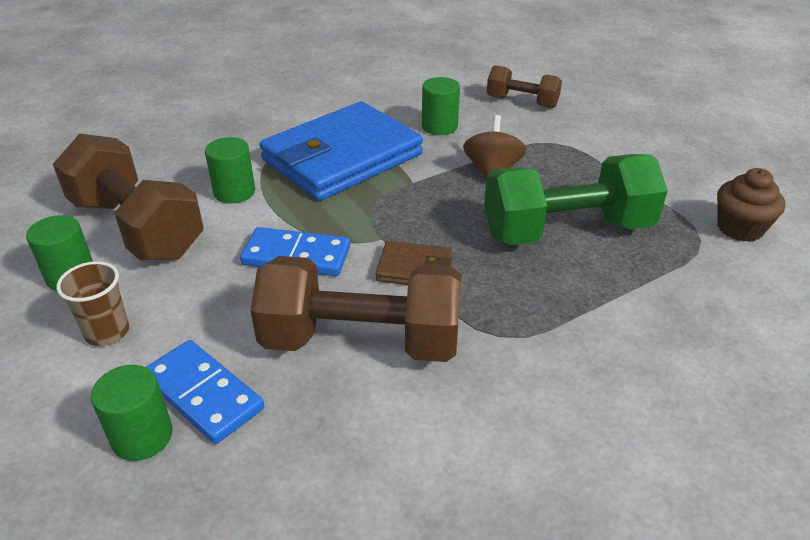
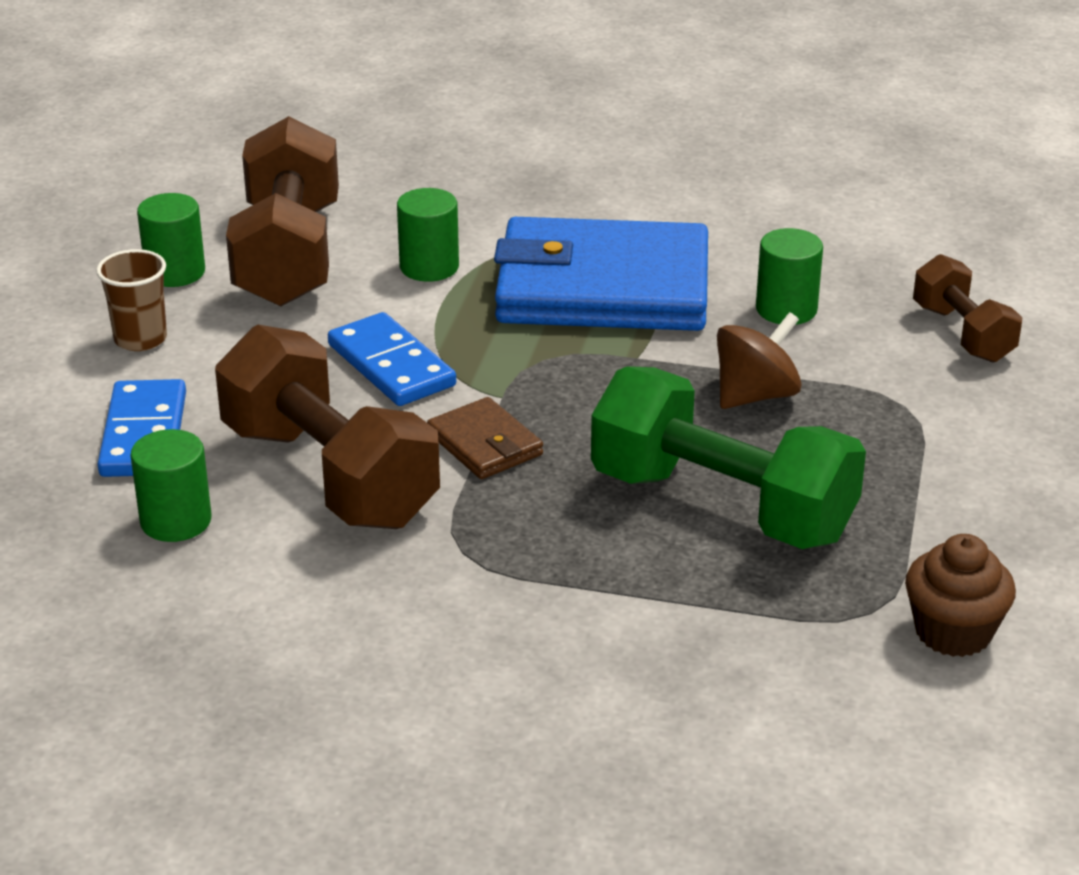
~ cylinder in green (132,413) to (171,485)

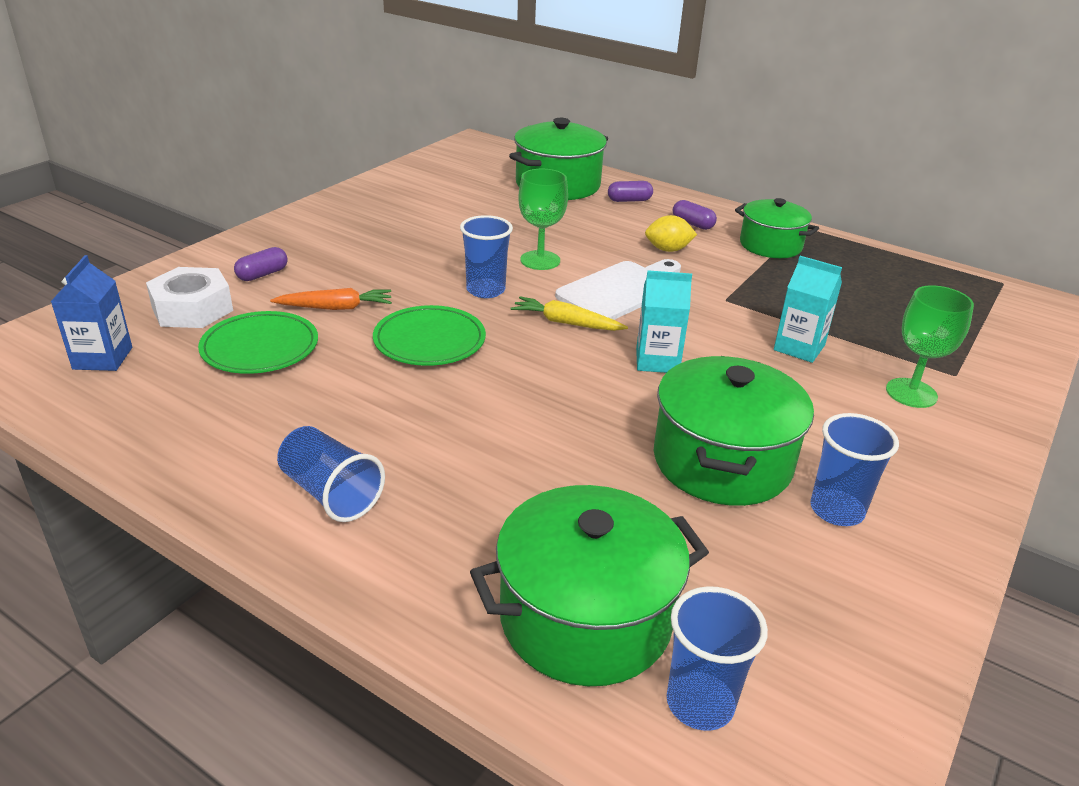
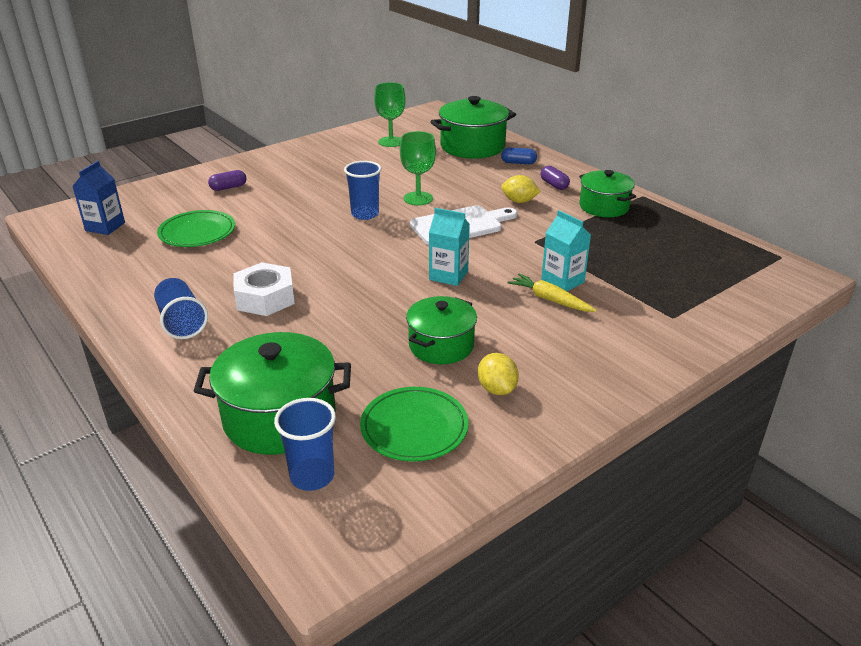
~ nut in white (189,297) to (264,289)
- carrot in orange (331,299)
~ plate in green (429,335) to (414,424)
~ carrot in yellow (569,313) to (552,293)
~ capsule in purple (630,191) to capsule in blue (519,155)
~ pot in green (734,431) = (441,330) x0.66
~ cup in blue (855,469) to lemon in yellow (498,374)
~ goblet in green (930,346) to (390,114)

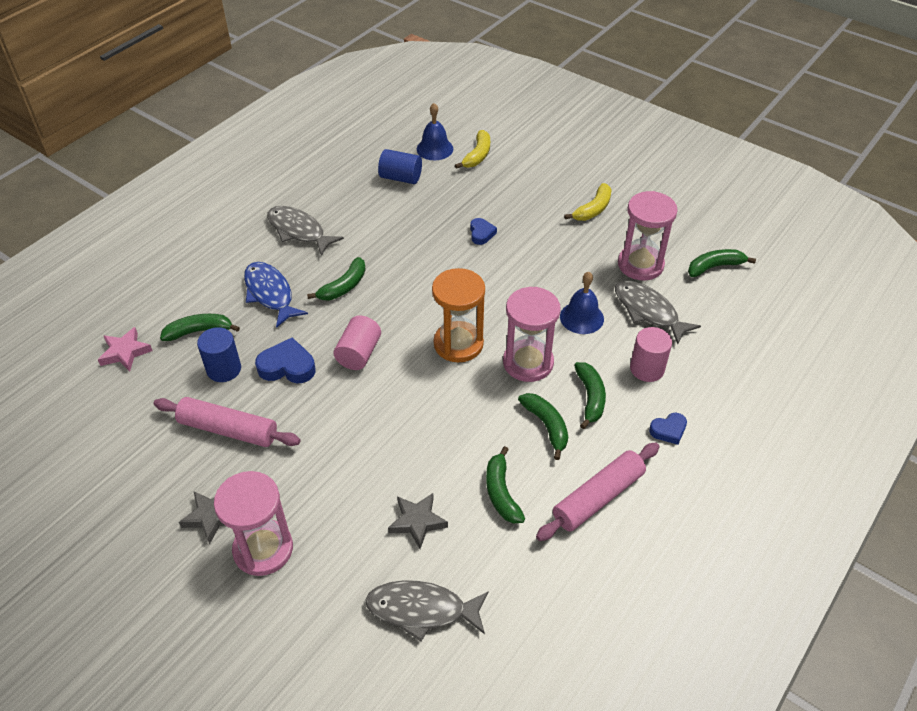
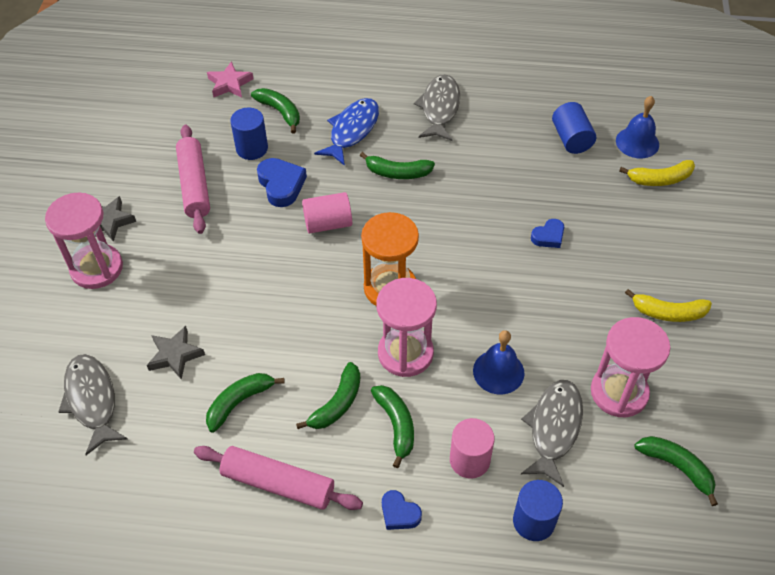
~ banana in green (590,395) = (392,426) 75 degrees counterclockwise
+ cylinder in blue (538,510)

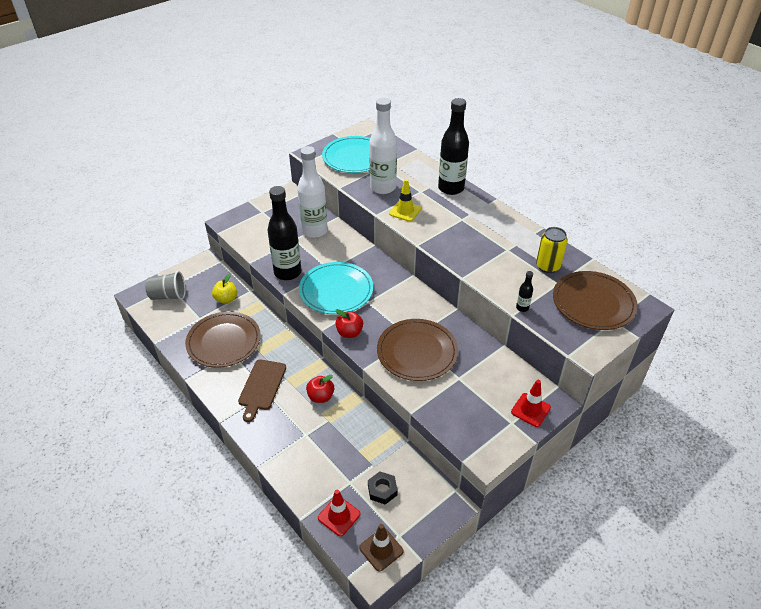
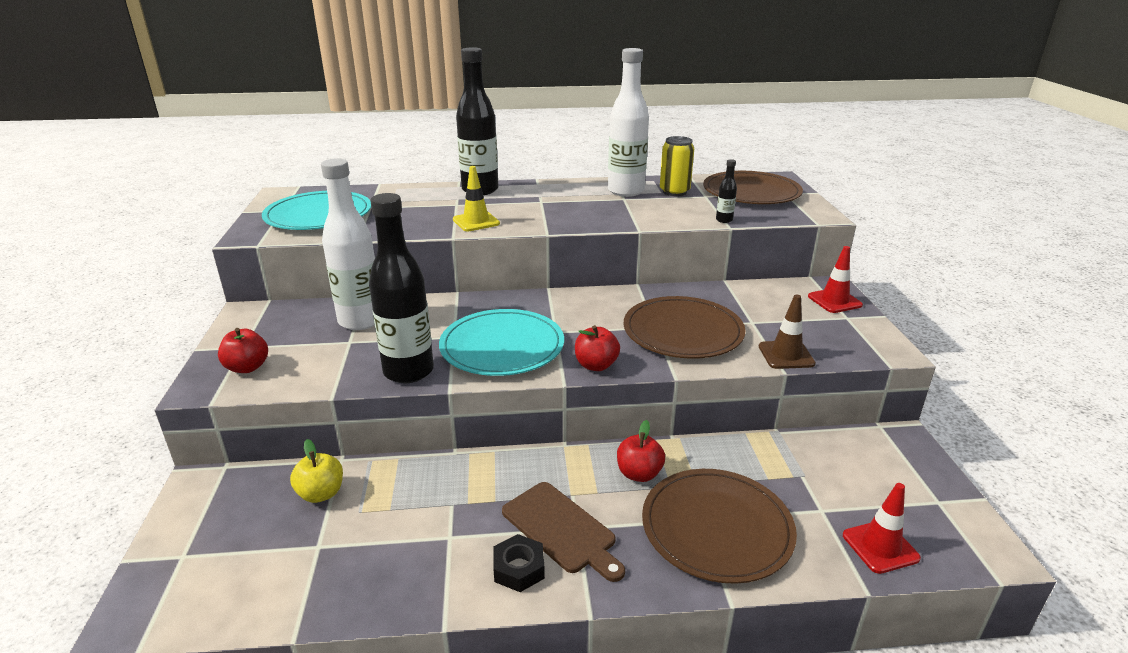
- cup in grey (165,285)
~ plate in brown (223,339) to (719,526)
~ traffic cone in brown (381,547) to (787,332)
~ nut in black (383,488) to (519,563)
~ bottle in white (383,145) to (628,122)
+ apple in red (243,350)

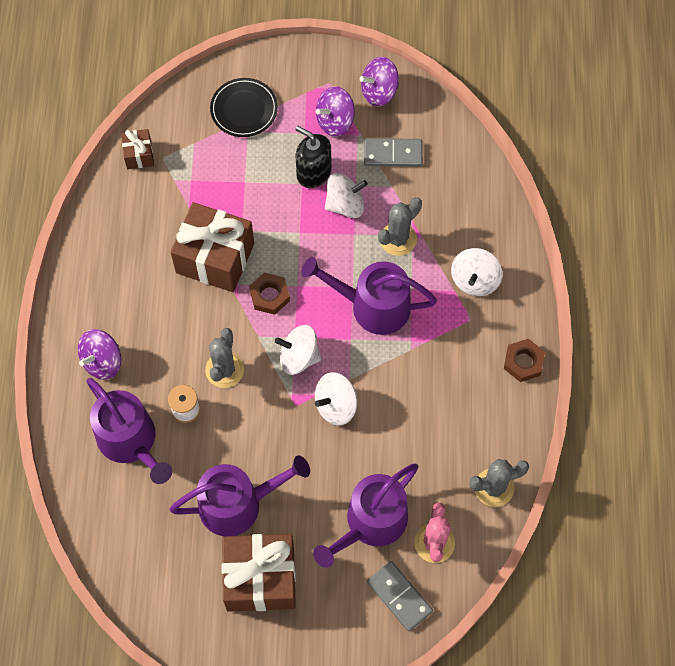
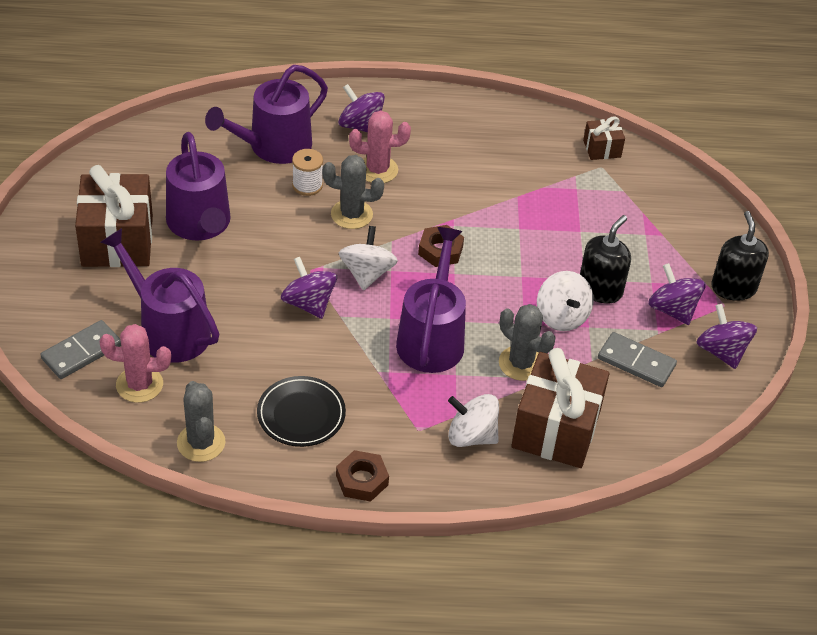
~ gift in brown (212,247) to (561,408)
~ plate in black (244,107) to (301,411)
~ spinning top in white (336,399) to spinning top in purple (309,288)
~ domino in grey (393,152) = (637,359) 60 degrees counterclockwise
+ cactus in pink (380,147)
+ soap dispenser in black (740,256)

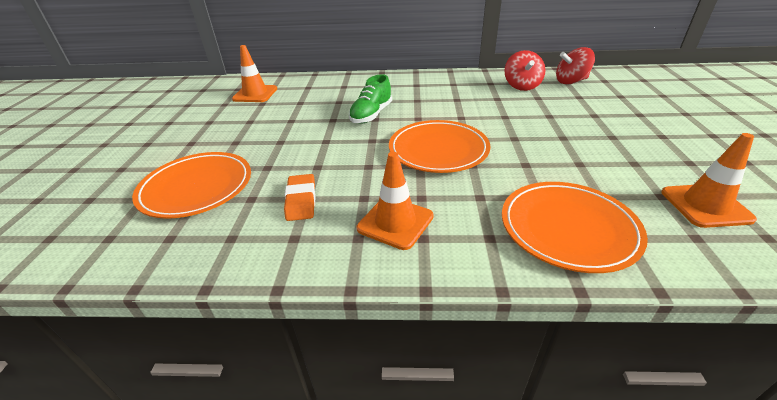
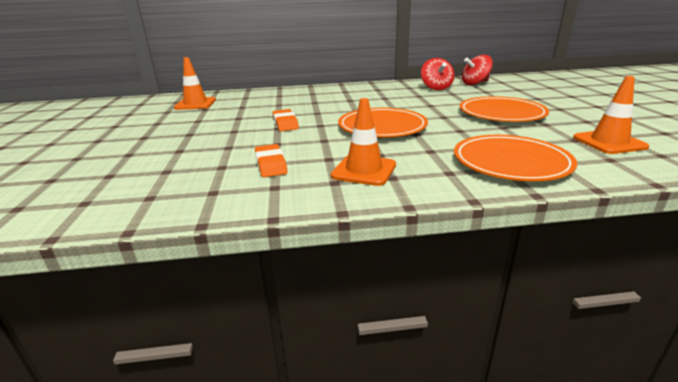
~ plate in orange (191,185) to (504,109)
- shoe in green (370,99)
+ eraser in orange (286,120)

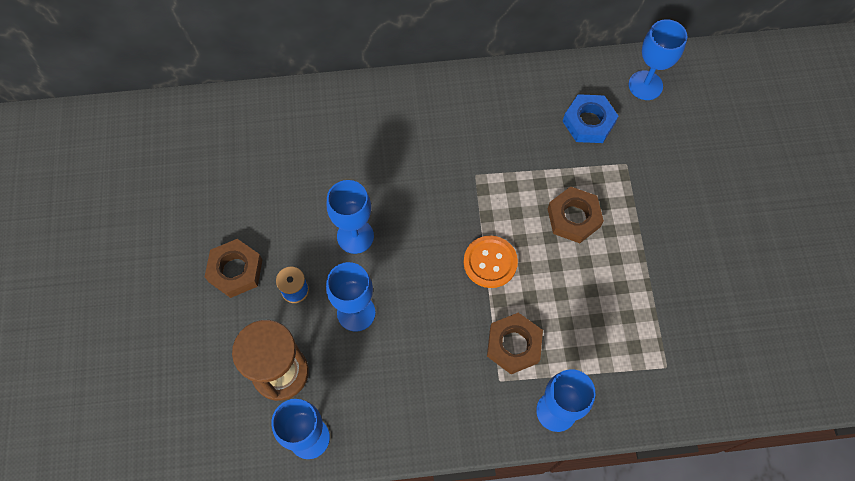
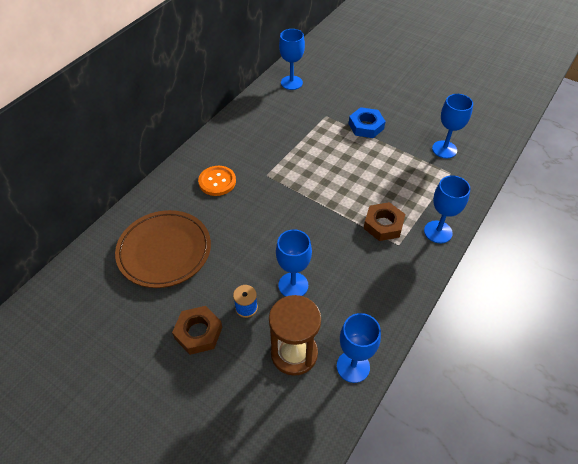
~ goblet in blue (350,217) to (452,126)
~ button in orange (491,261) to (217,181)
- nut in brown (576,214)
~ nut in blue (590,118) to (367,122)
+ plate in brown (163,249)

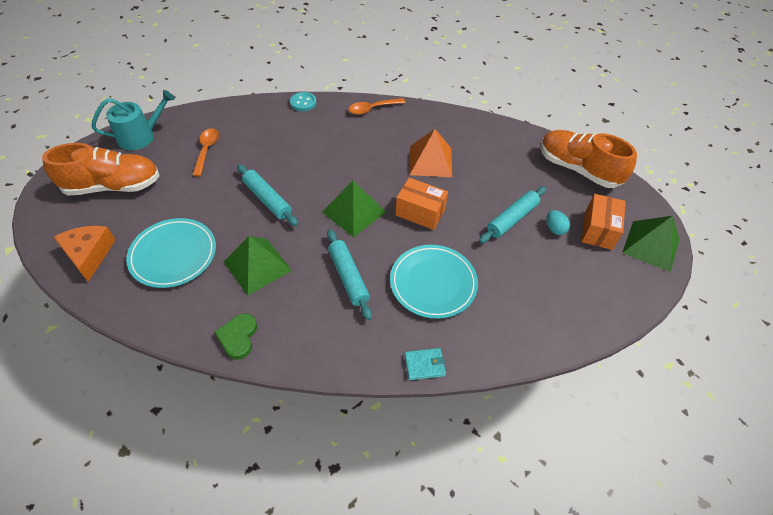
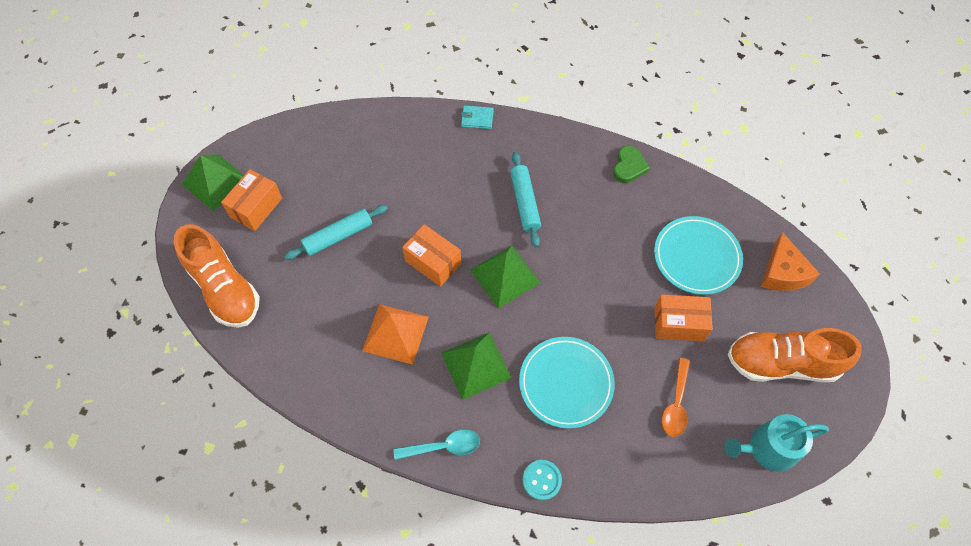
~ pyramid in green (258,265) to (476,366)
- rolling pin in turquoise (267,195)
~ spoon in orange (377,106) to spoon in turquoise (436,444)
~ plate in turquoise (434,282) to (567,383)
- egg in turquoise (558,222)
+ box in orange (684,317)

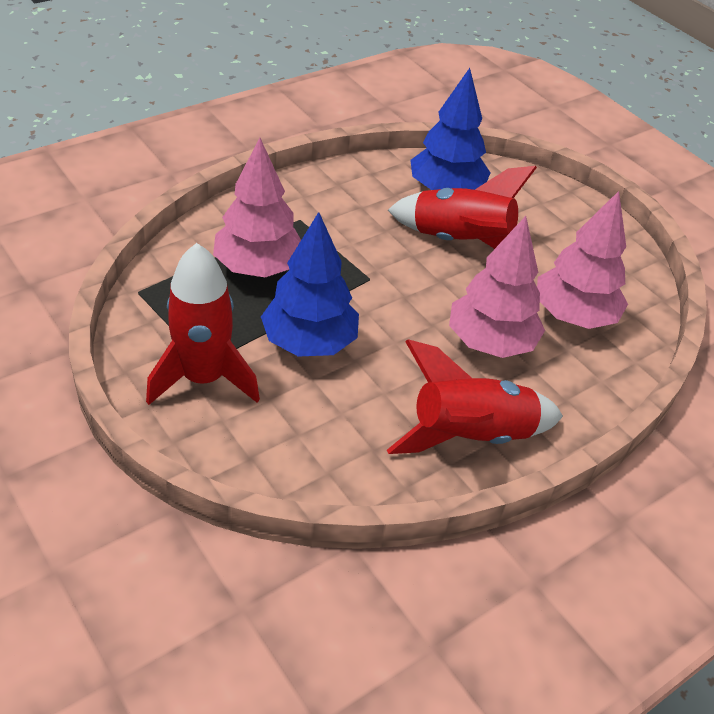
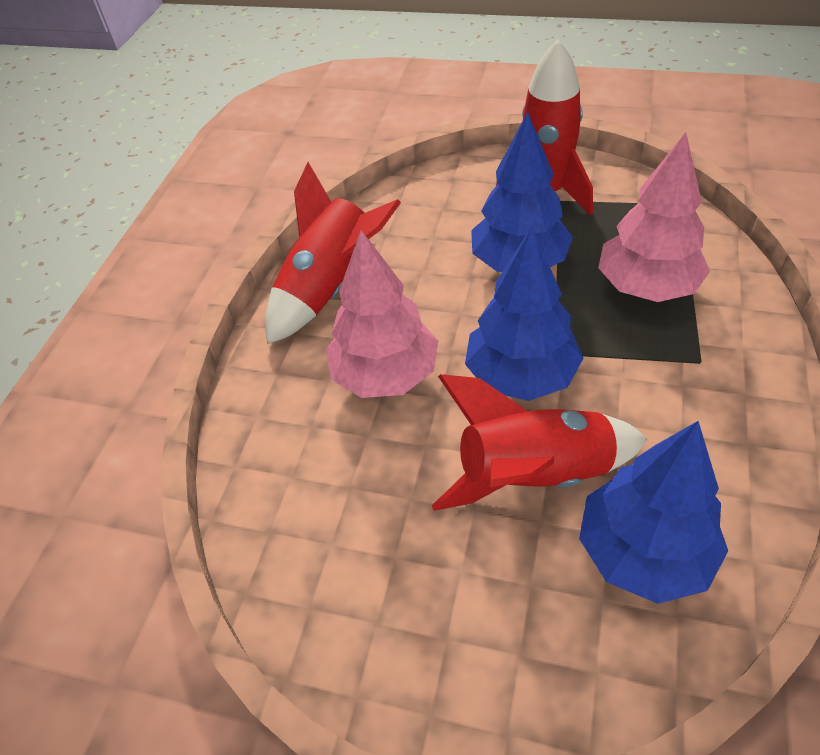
- tree in pink (582,260)
+ tree in blue (524,314)

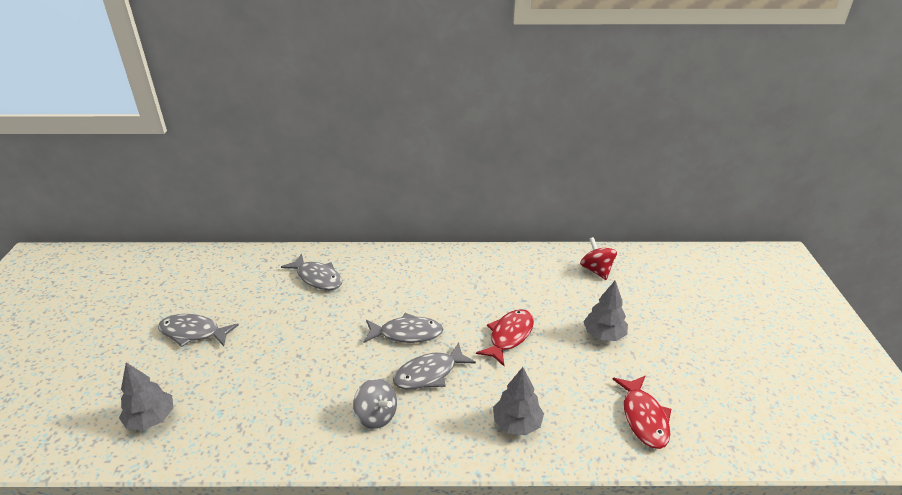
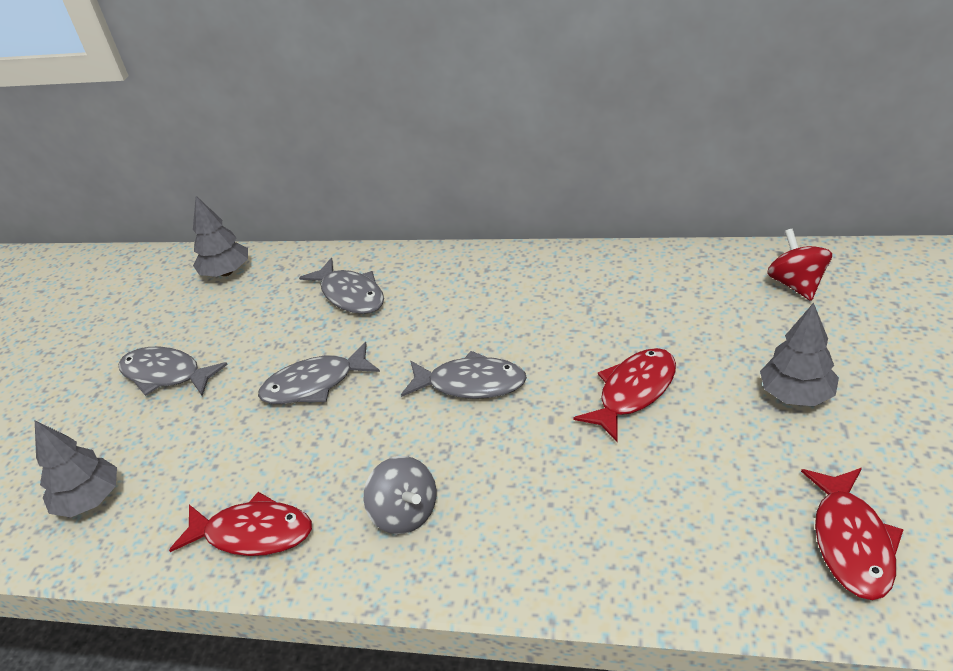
~ fish in grey (434,366) to (319,373)
~ tree in grey (518,401) to (220,236)
+ fish in red (240,524)

